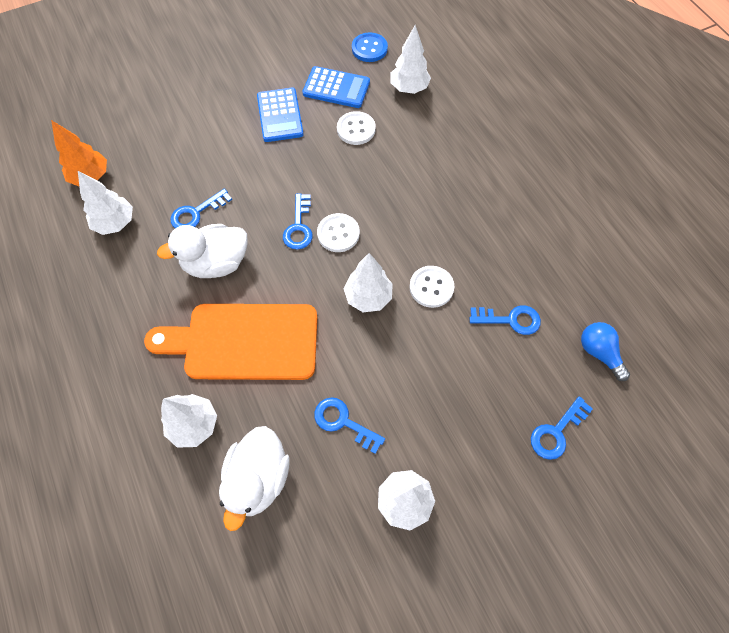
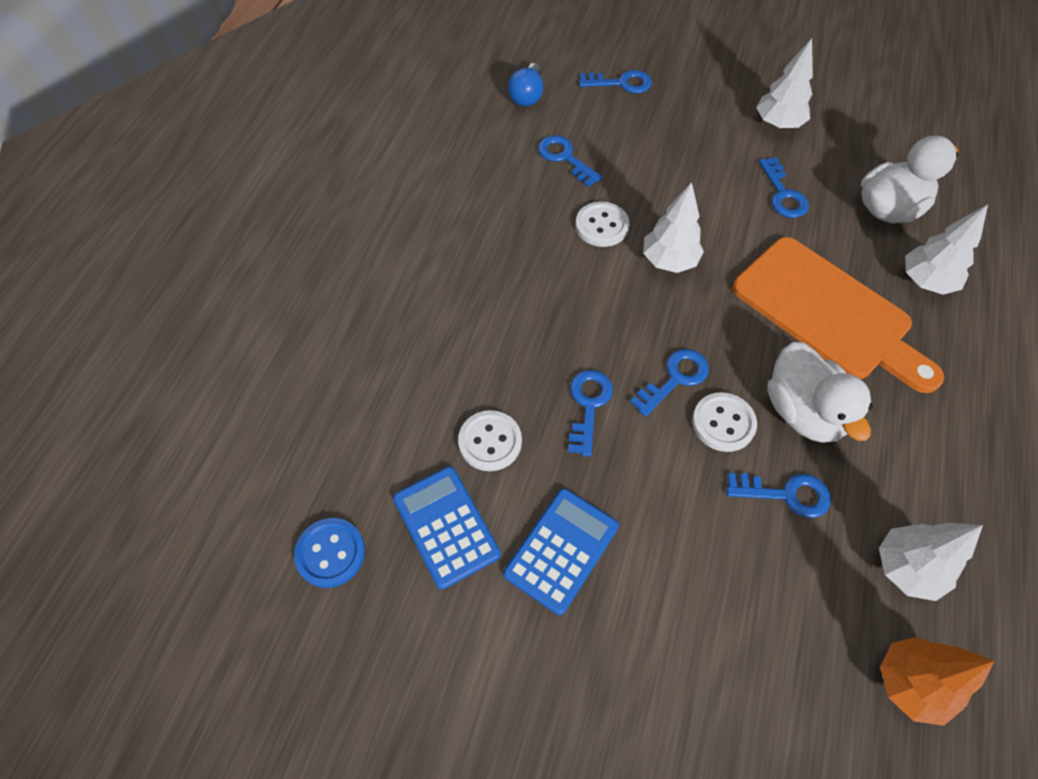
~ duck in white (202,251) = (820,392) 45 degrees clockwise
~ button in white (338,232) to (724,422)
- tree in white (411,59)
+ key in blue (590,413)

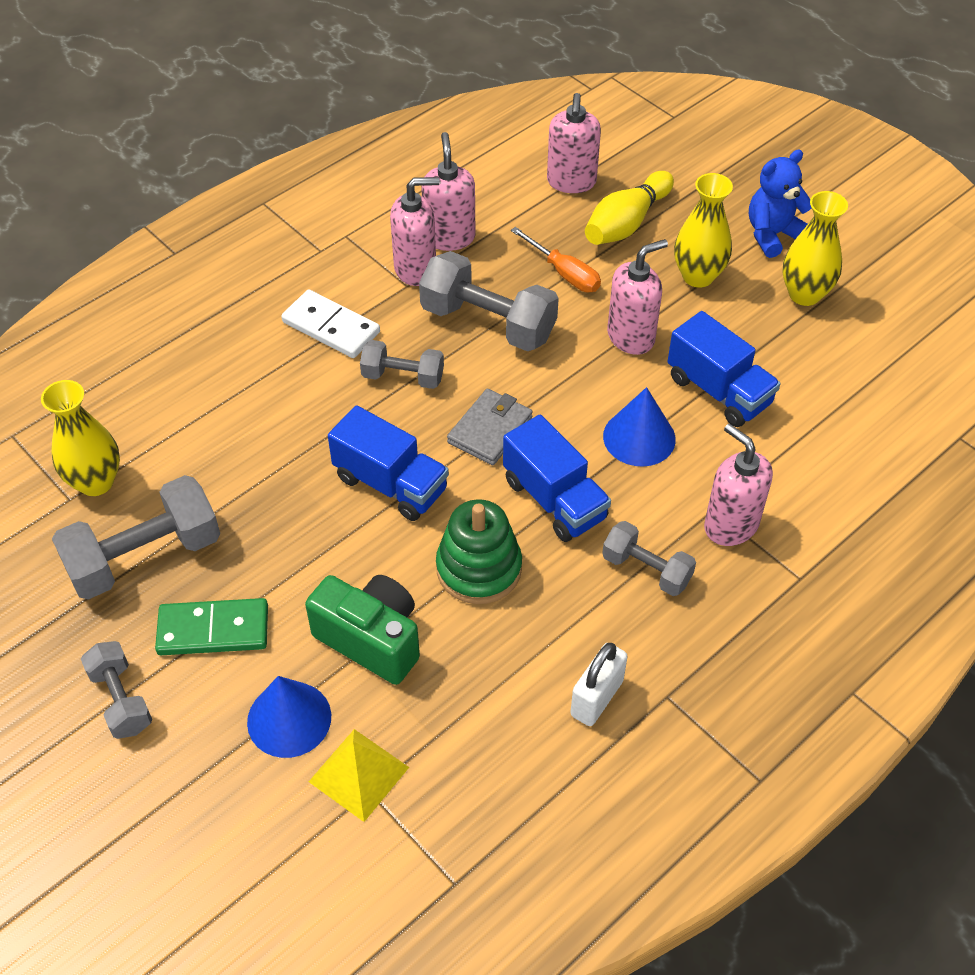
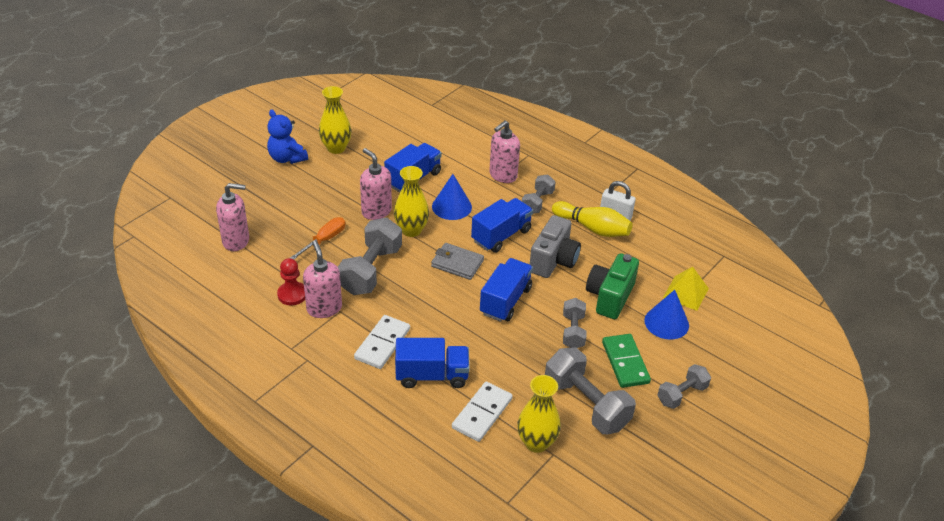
~ dumbbell in grey (402,364) to (574,323)
~ soap dispenser in pink (448,191) to pawn in red (291,281)
~ stacking toy in green (479,551) to camera in grey (555,246)
~ bowling pin in yellow (629,208) to (592,219)
~ vase in yellow (703,230) to (411,201)
+ truck in blue (432,363)
+ domino in white (482,412)

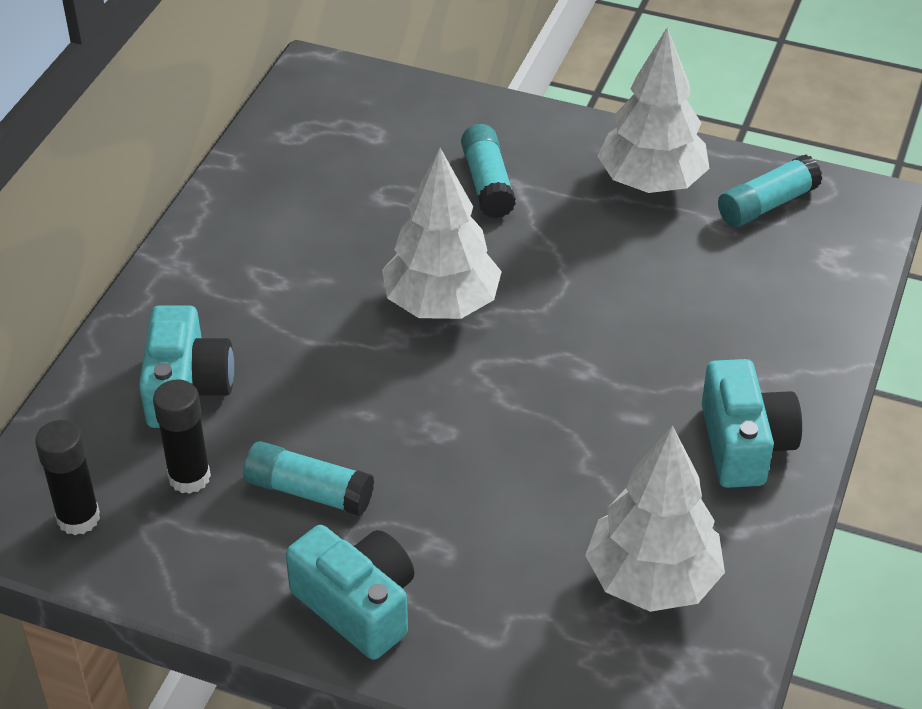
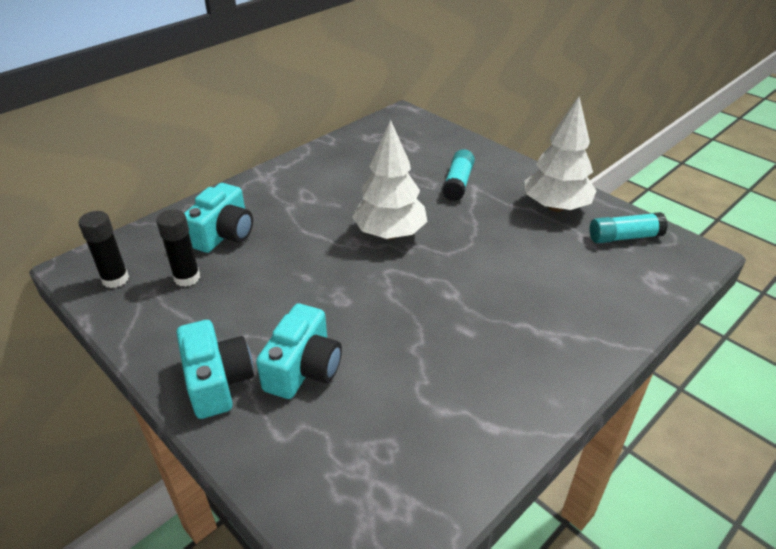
- glue stick in turquoise (308,478)
- tree in white (655,518)
~ camera in turquoise (751,423) to (299,351)

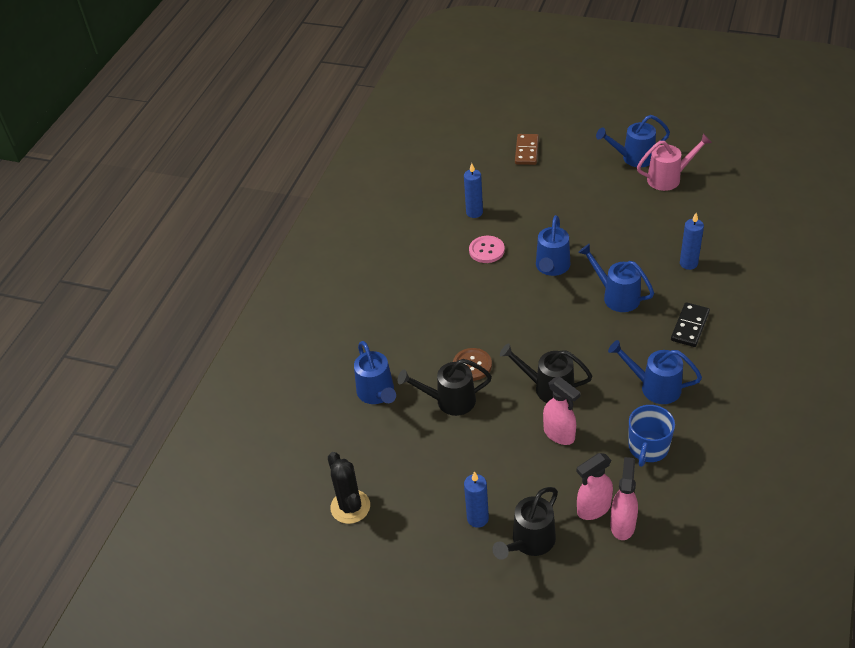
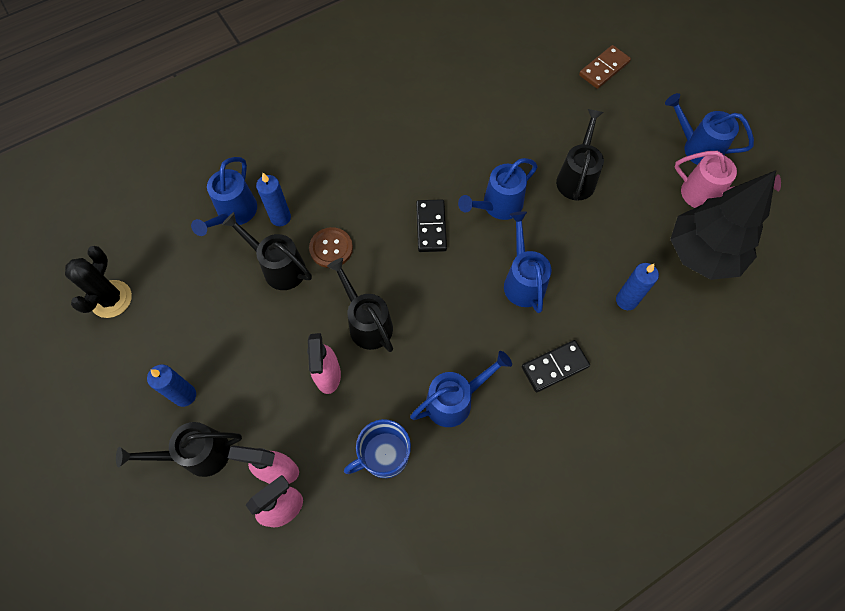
~ candle in blue (473,190) to (273,199)
- button in pink (487,249)
~ watering can in blue (655,372) = (461,389) 90 degrees clockwise
+ domino in black (431,225)
+ watering can in black (580,155)
+ tree in black (723,225)

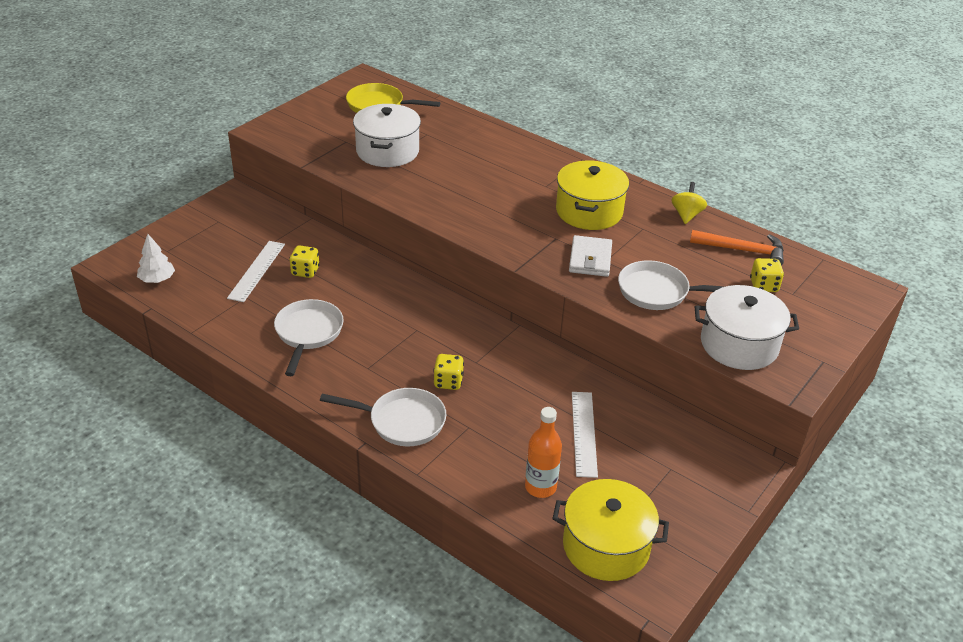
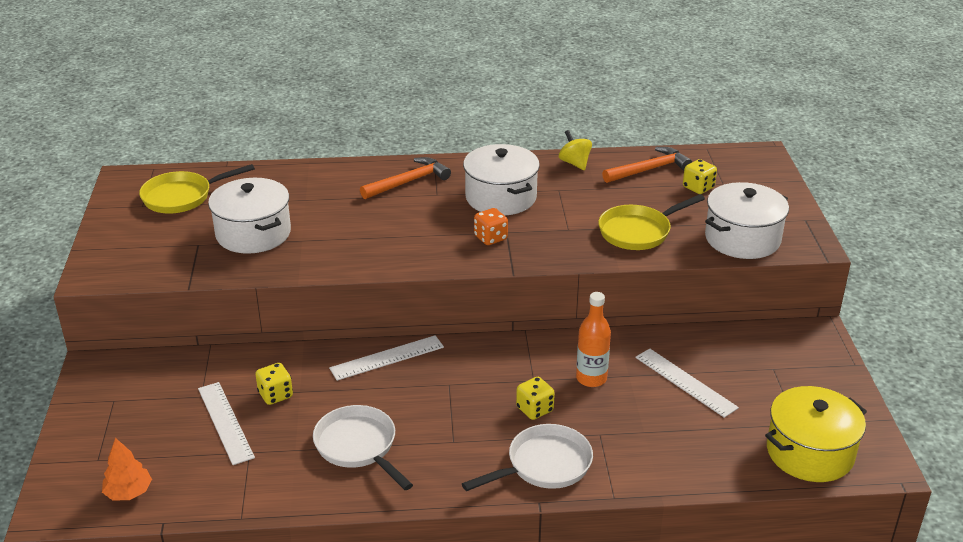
~ tree in white (156,258) to tree in orange (127,469)
~ bottle in orange (543,452) to (593,339)
~ pot in yellow (592,195) to pot in white (501,179)
- wallet in white (590,256)
~ pan in white (671,285) to pan in yellow (651,222)
+ ruler in white (386,358)
+ hammer in orange (405,178)
+ dice in orange (491,226)

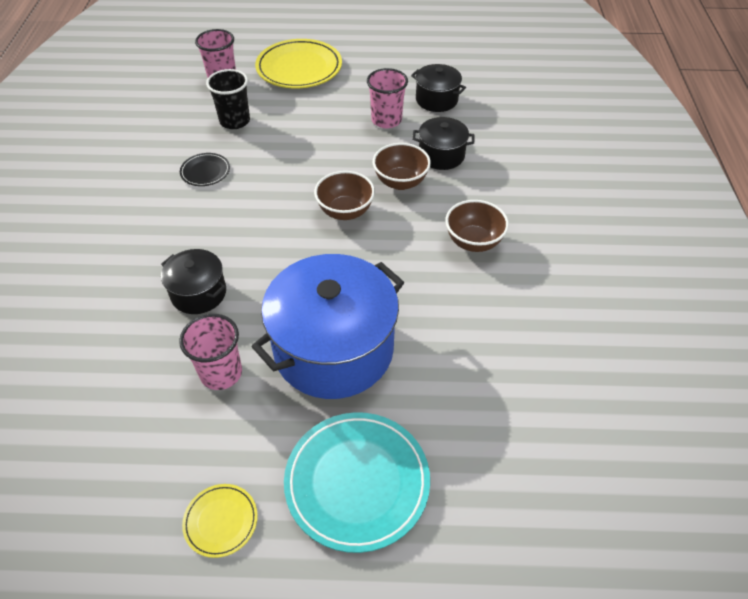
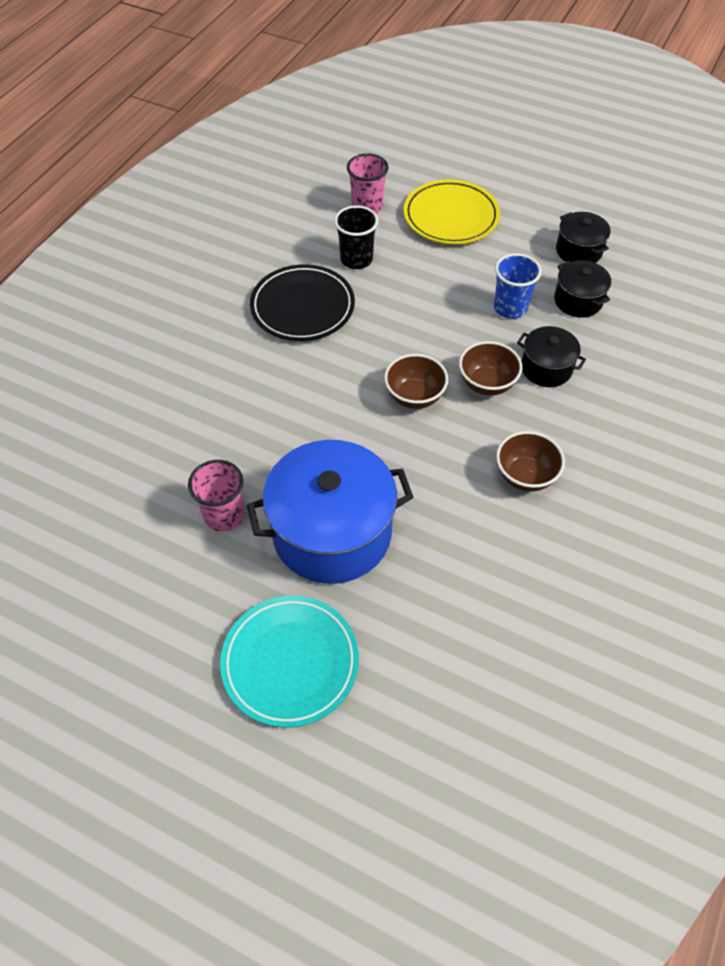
~ pot in black (193,281) to (583,237)
~ plate in black (205,169) = (302,302) x2.03
- plate in yellow (220,521)
~ cup in pink (387,98) to cup in blue (518,286)

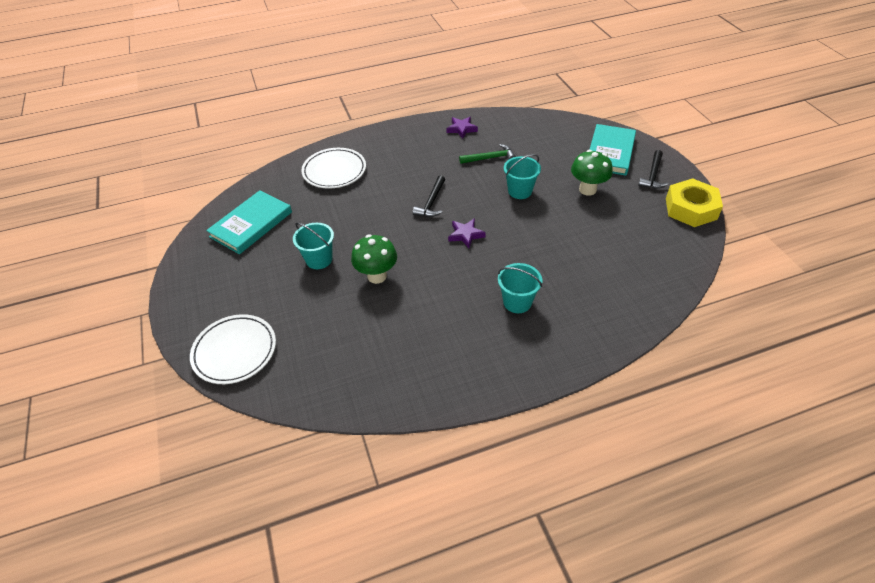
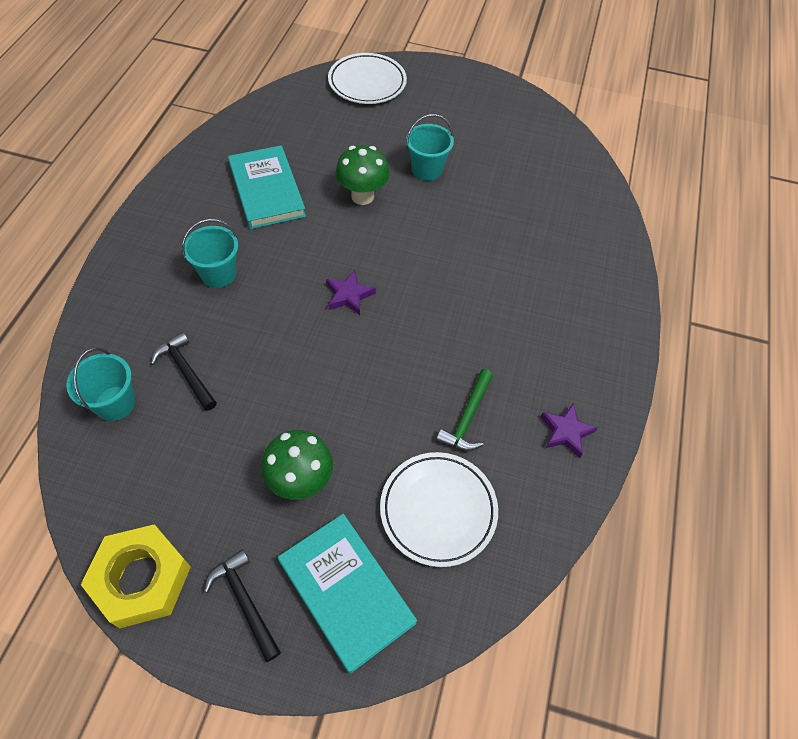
~ book in turquoise (249,222) to (267,187)
~ plate in white (333,168) to (439,509)
~ hammer in black (429,196) to (184,371)
~ bucket in turquoise (522,176) to (100,384)

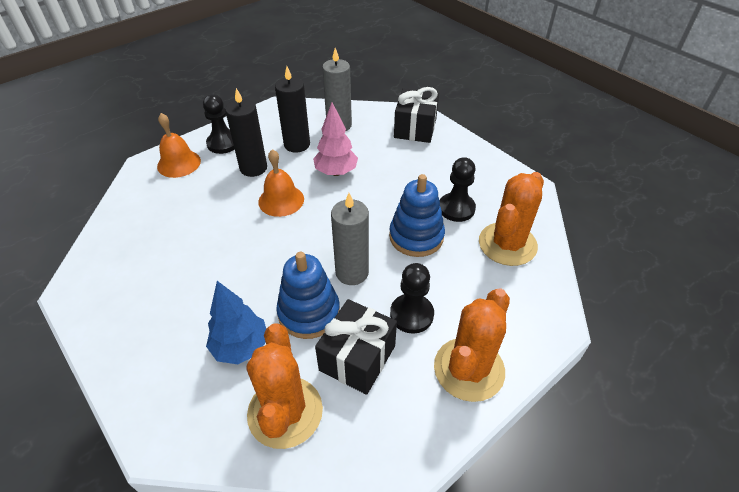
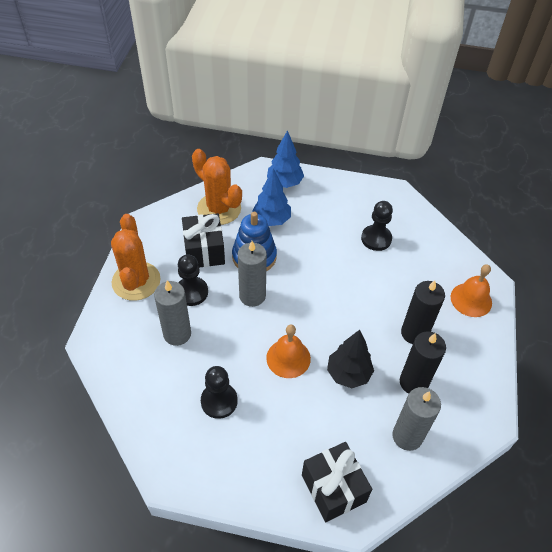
~ pawn in black (219,124) to (377,226)
~ bell in orange (281,183) to (288,351)
~ tree in pink (335,139) to tree in black (350,359)
- stacking toy in blue (417,215)
- cactus in orange (511,219)
+ candle in grey (172,313)
+ tree in blue (285,159)

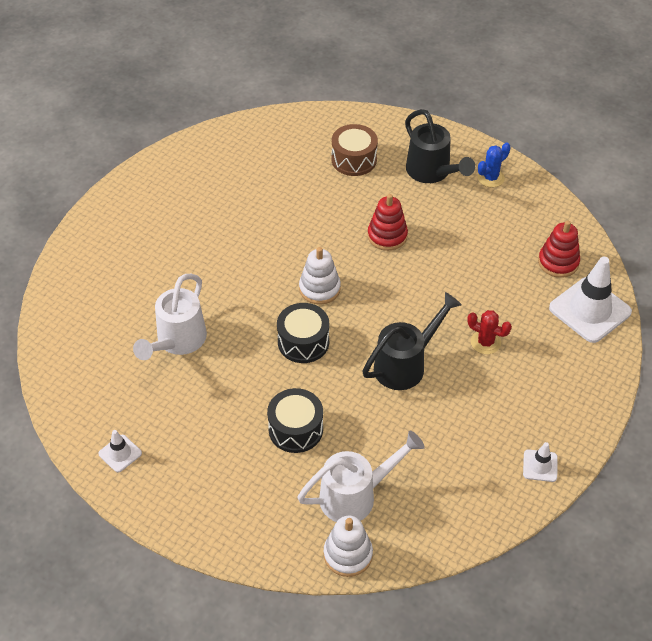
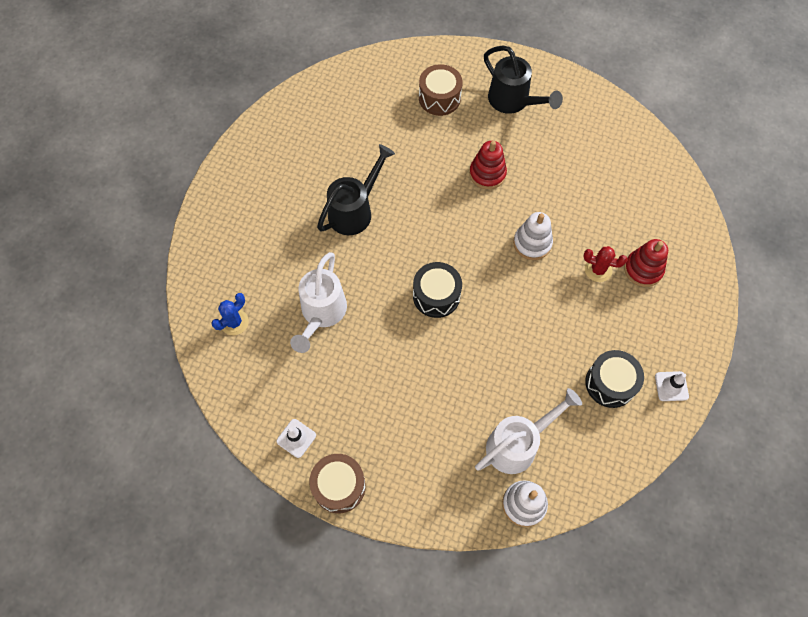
~ drum in black (295,420) to (614,379)
~ stacking toy in white (320,276) to (533,236)
~ watering can in black (412,341) to (356,189)
~ cactus in blue (494,164) to (230,314)
~ stacking toy in red (559,249) to (646,263)
- traffic cone in white (590,300)
+ drum in brown (337,483)

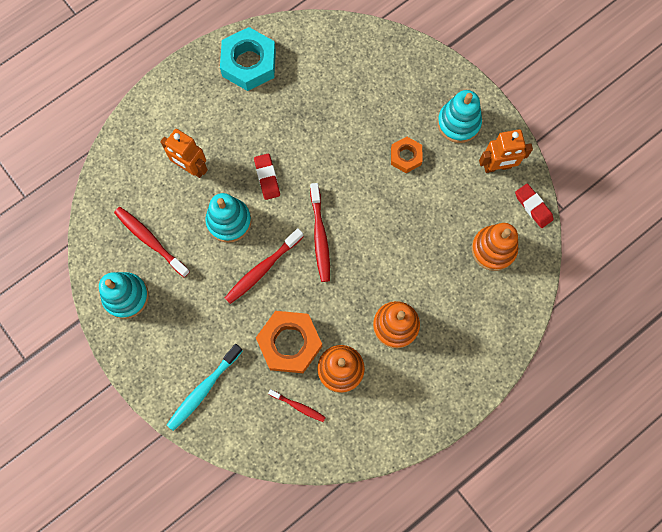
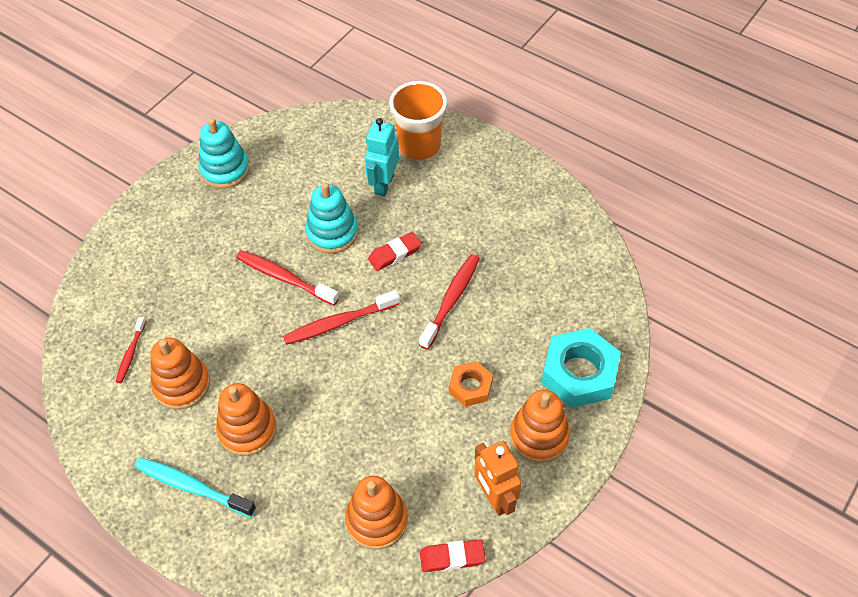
~ toothbrush in red (152,242) to (449,302)
~ robot in orange (184,153) to robot in turquoise (382,157)
~ toothbrush in turquoise (205,387) to (195,487)
~ nut in turquoise (248,59) to (581,368)
- nut in orange (289,342)
~ stacking toy in turquoise (459,116) to stacking toy in orange (540,426)
~ eraser in red (534,205) = (453,556) 45 degrees clockwise
+ cup in orange (418,120)

